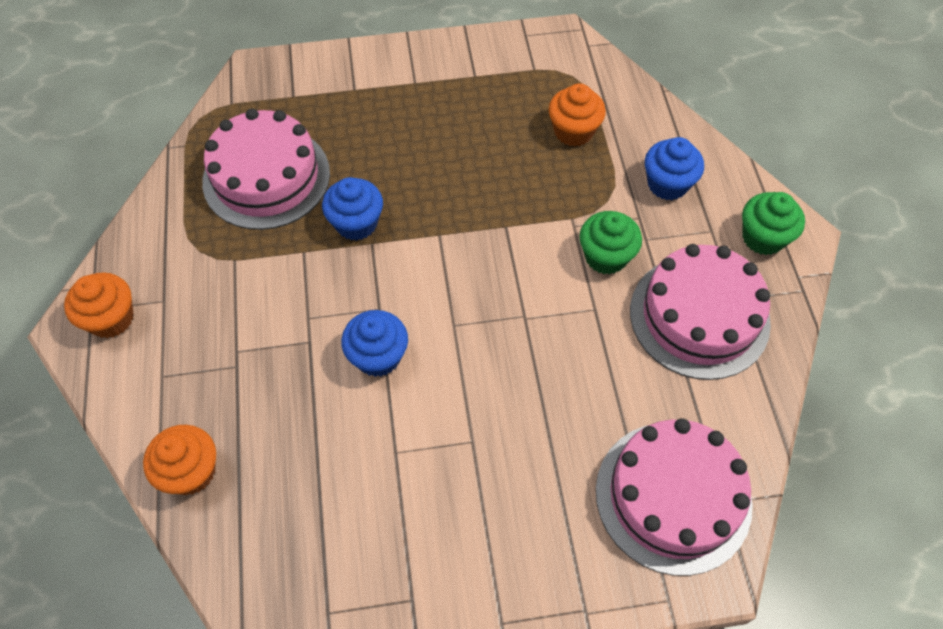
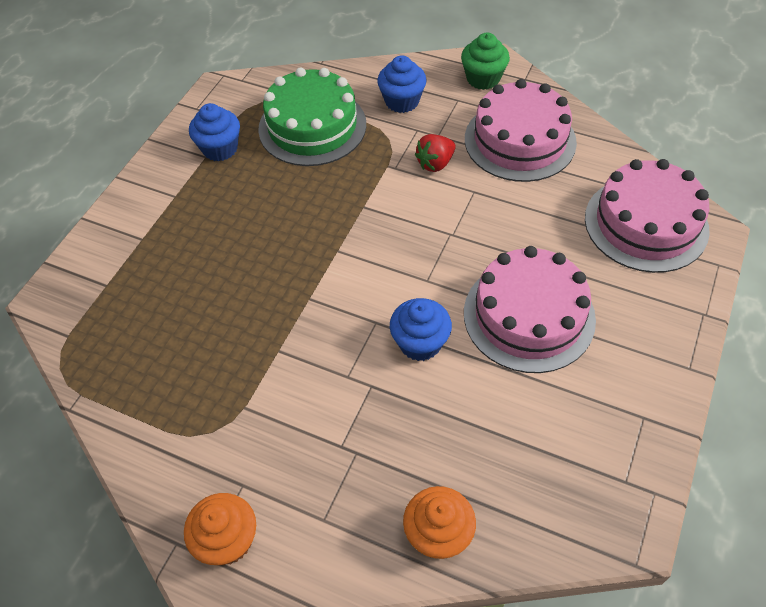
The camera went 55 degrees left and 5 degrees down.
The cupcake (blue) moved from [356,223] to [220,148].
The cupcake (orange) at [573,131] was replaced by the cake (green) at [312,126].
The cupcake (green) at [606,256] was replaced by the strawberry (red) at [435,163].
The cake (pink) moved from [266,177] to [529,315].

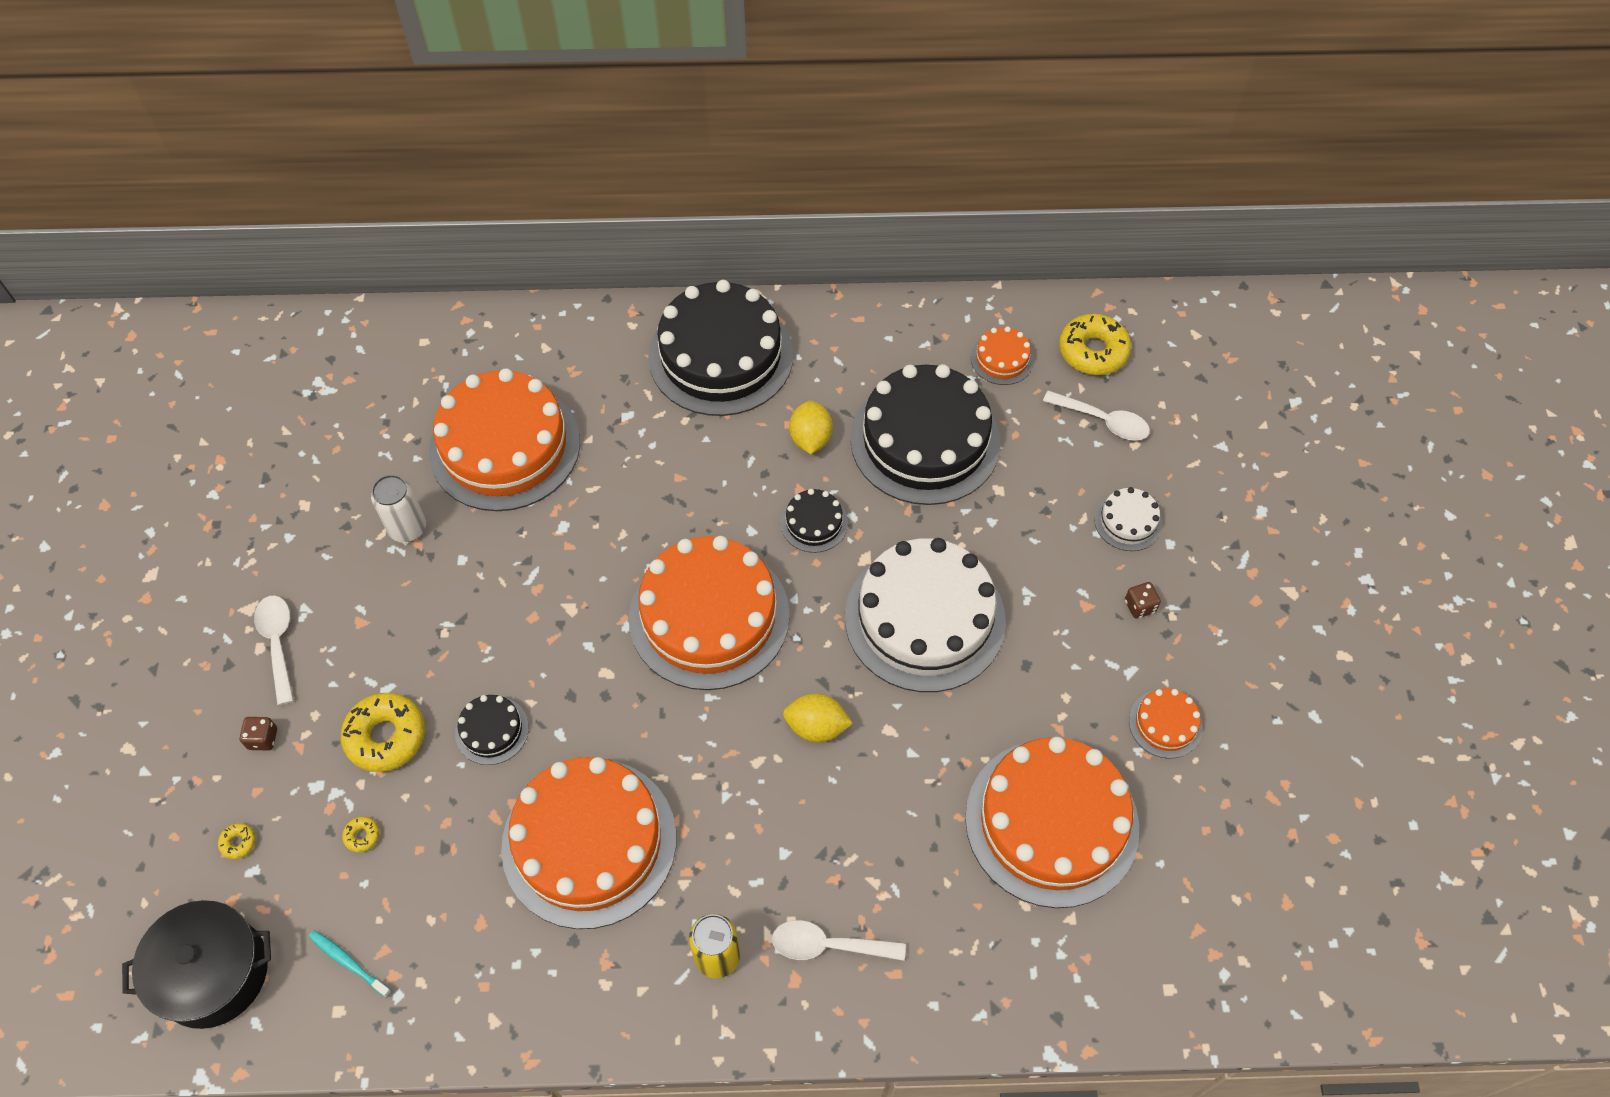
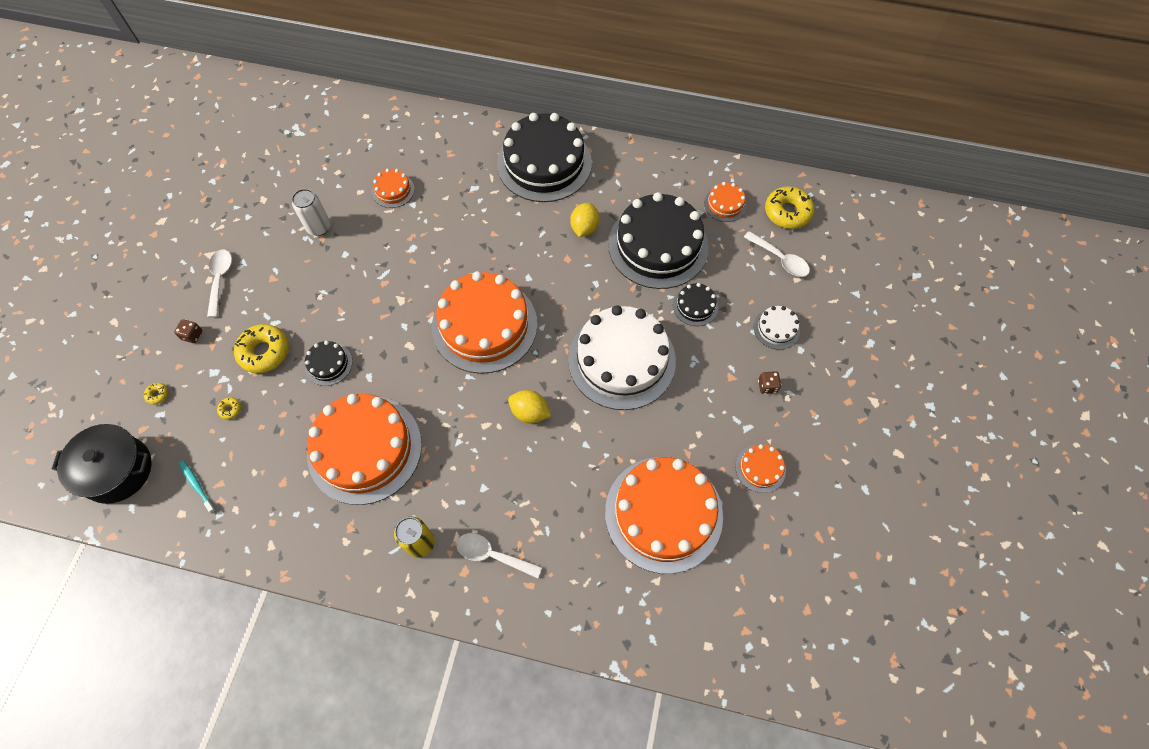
The camera went 15 degrees right and 5 degrees up.
The cake (orange) at [504,446] changed to 0.44 times the size.
The cake (black) moved from [814,523] to [695,306].

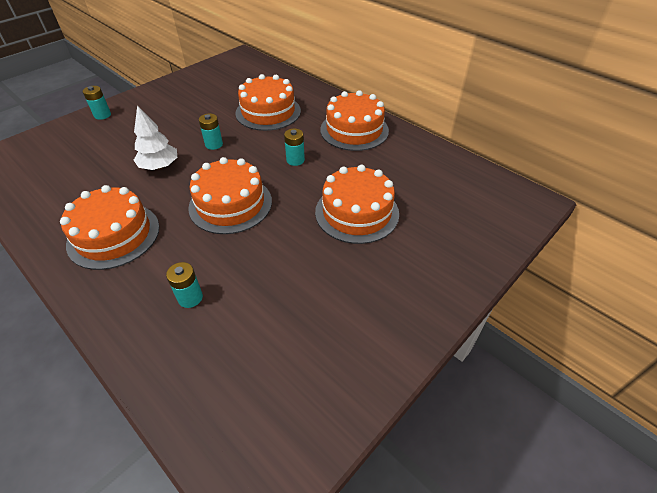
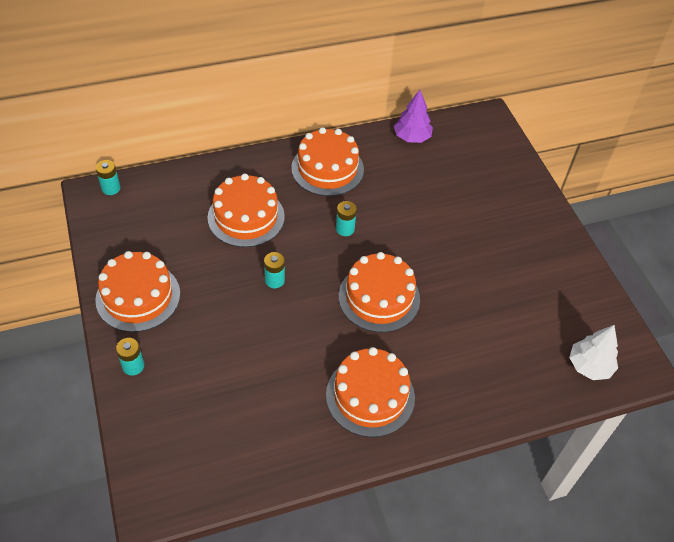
The camera went 65 degrees left and 5 degrees up.
The cake (orange) moved from [357,212] to [138,296].
The battery (turquoise) moved from [190,298] to [111,188].
The tree (purple) at [411,137] appeared.
The tree (white) moved from [159,166] to [589,366].

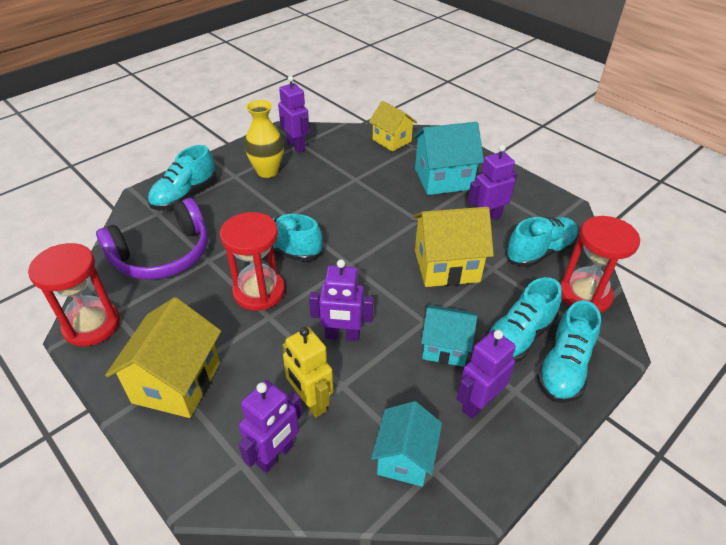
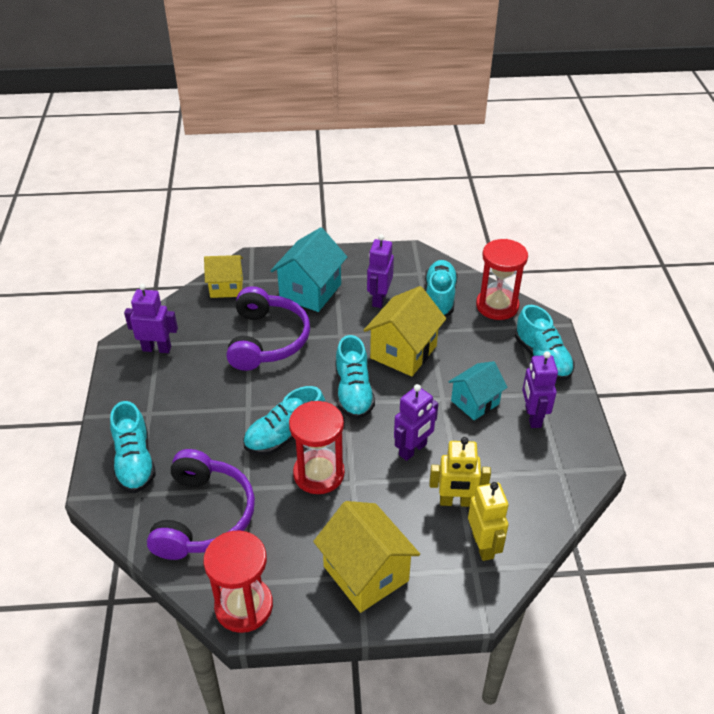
The camera went 50 degrees left and 0 degrees up.
The headphones (purple) at [267,340] appeared.
The shoe (turquoise) moved from [518,337] to [353,392].
The robot (purple) at [275,454] became the robot (yellow) at [483,545].
The vase (yellow) at [267,171] disappeared.
The house (turquoise) at [405,458] disappeared.

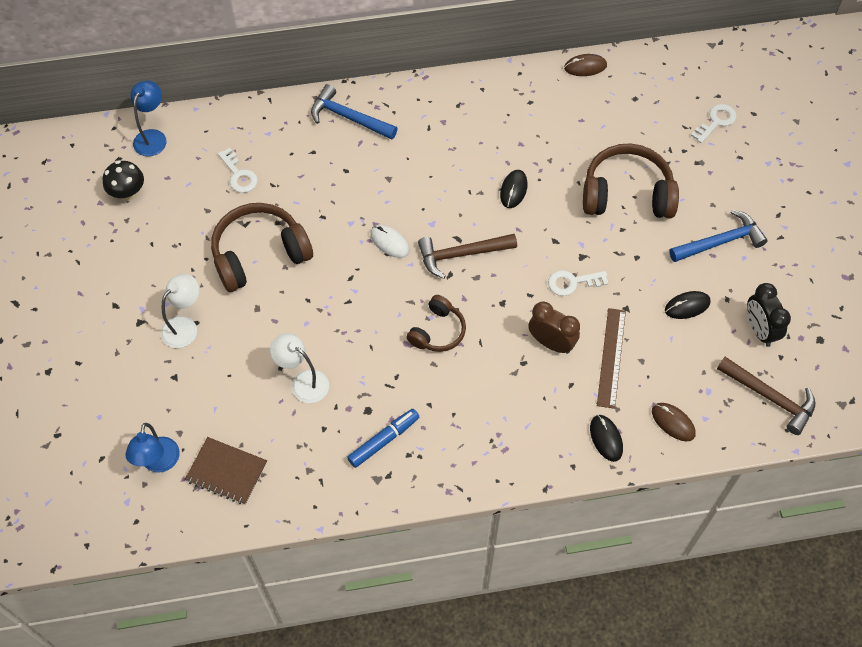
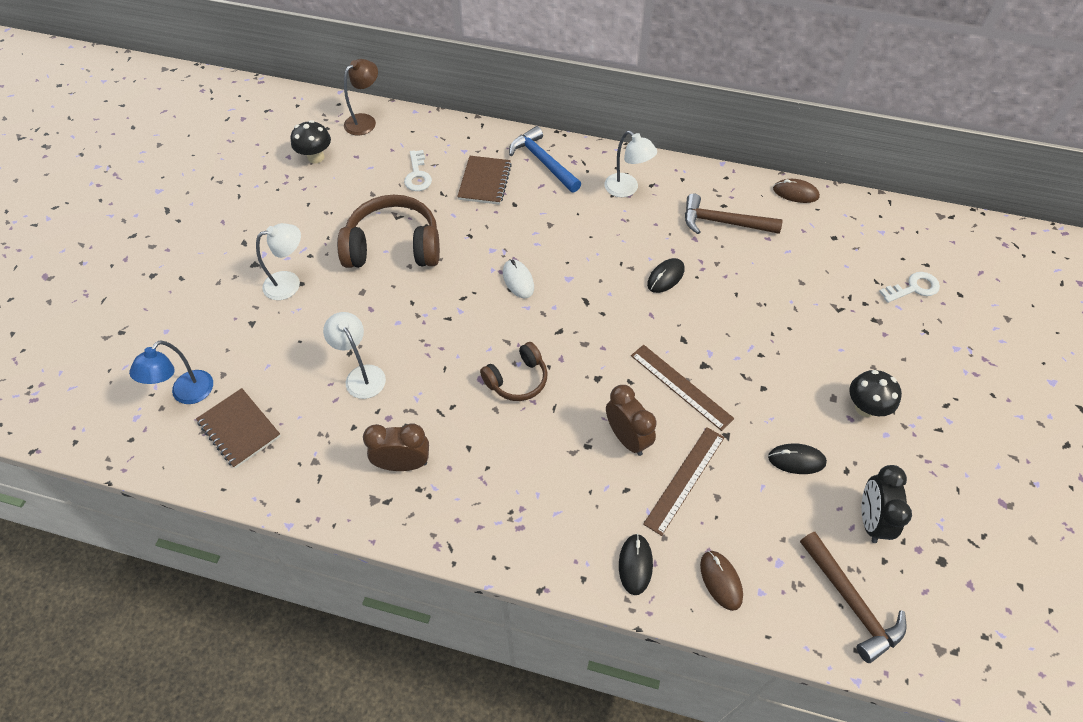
The camera went 25 degrees right and 5 degrees down.
The lamp (blue) at [153,137] became the lamp (brown) at [365,121].
The marker (blue) at [384,440] was replaced by the clock (brown) at [403,464].
The notebook (brown) at [484,182] appeared.
The lamp (white) at [627,189] appeared.
The key (white) at [572,282] was replaced by the ruler (brown) at [681,386].
The hammer (brown) moved from [462,254] to [723,222].
The hammer (blue) at [720,242] was replaced by the mushroom (black) at [865,407].
The headphones (brown) at [627,194] disappeared.

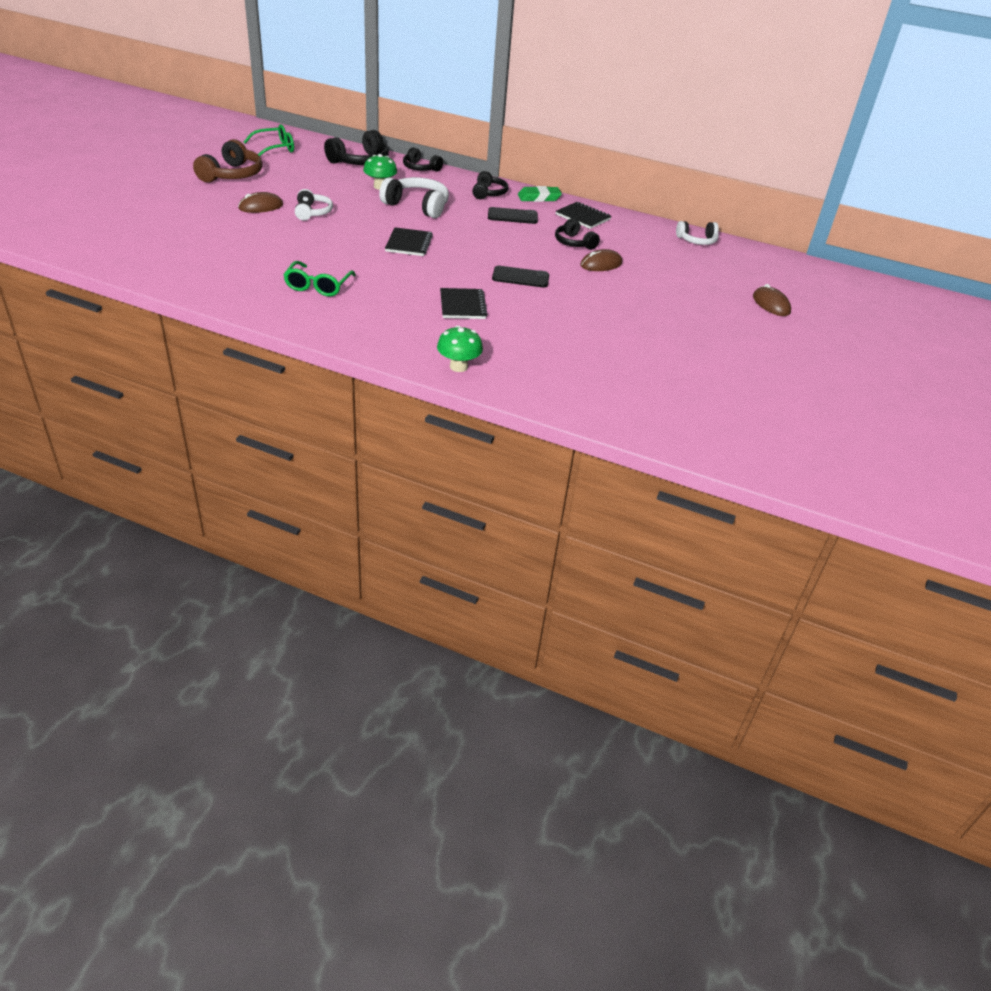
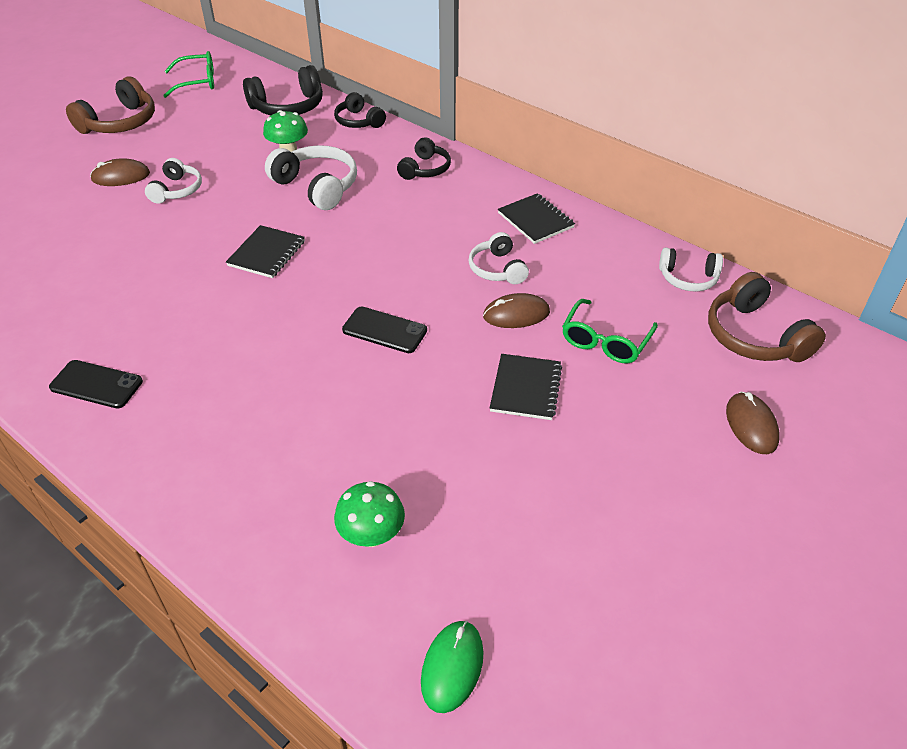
The camera went 20 degrees right and 5 degrees up.
The phone (black) moved from [512,216] to [96,385].
The mushroom (green) moved from [458,367] to [372,535].
The mouse (green) at [452,667] appeared.
The headphones (black) at [574,243] became the headphones (white) at [497,269].
The notebook (black) moved from [462,305] to [525,388].
The glasses (green) moved from [318,286] to [606,340].
The headphones (brown) at [754,336] appeared.
The eraser (green) at [539,198] disappeared.

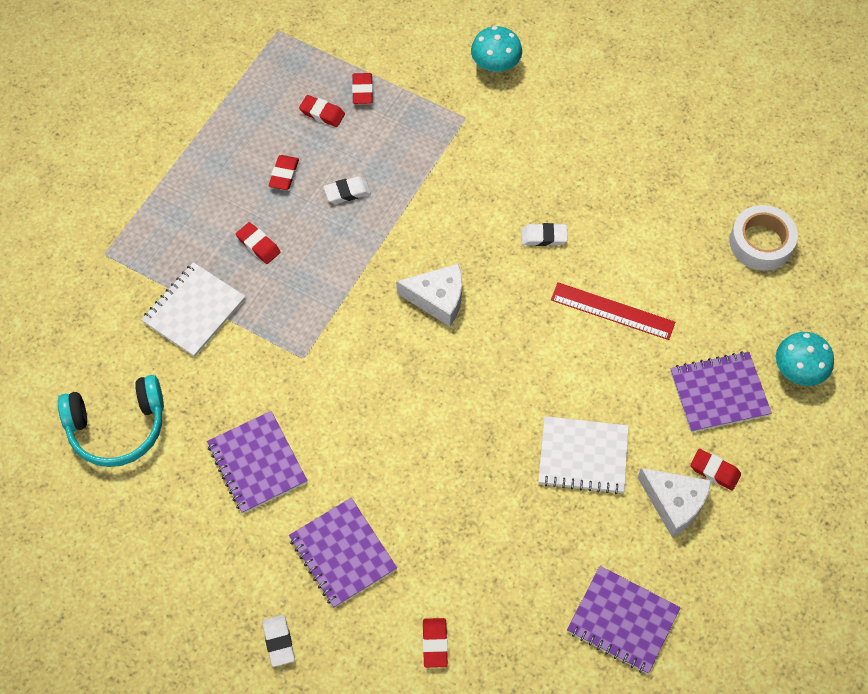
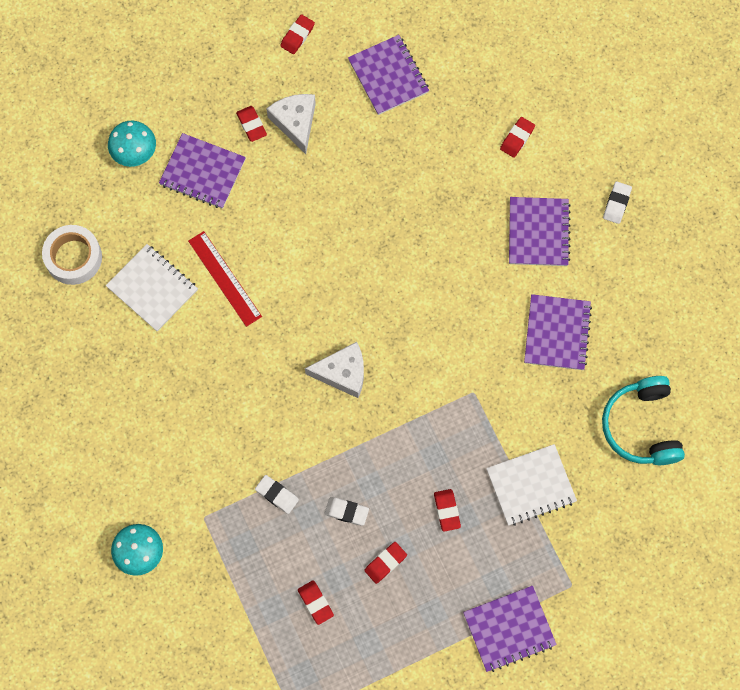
The camera went 145 degrees left and 10 degrees up.
The notebook (white) moved from [583,456] to [152,288].
The eraser (white) moved from [544,237] to [277,495].
The eraser (red) moved from [362,91] to [297,36].
The cheese (white) at [437,298] turned 135 degrees clockwise.
The notebook (purple) at [509,629] appeared.
The headphones (turquoise) at [117,427] turned 120 degrees counterclockwise.

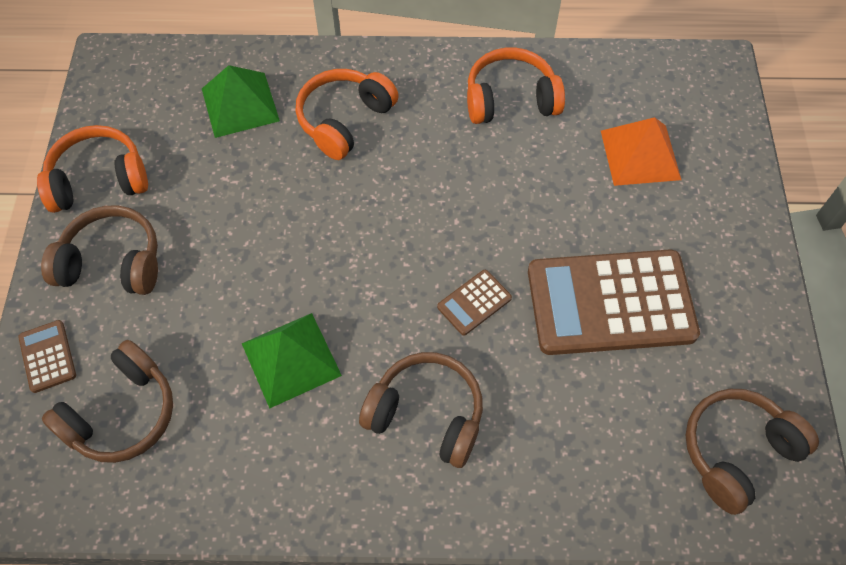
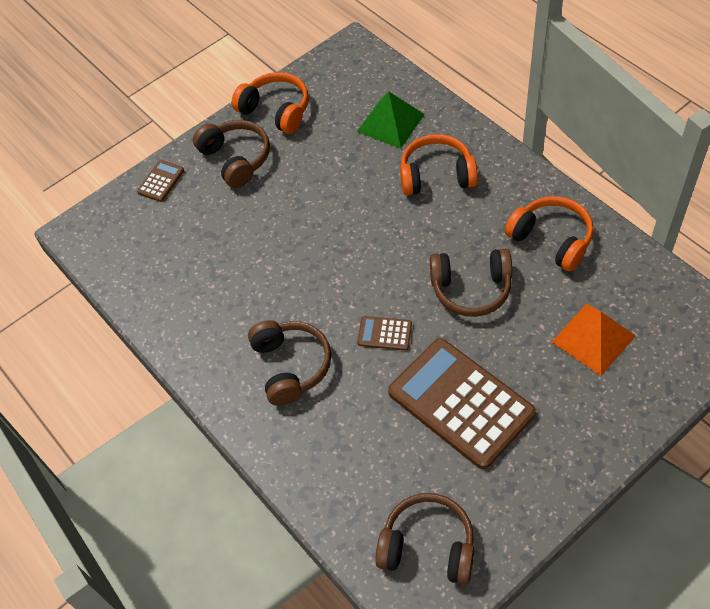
The camera went 55 degrees right and 5 degrees down.
The headphones (brown) moved from [122,413] to [471,288].
The pyramid (green) at [291,359] disappeared.

